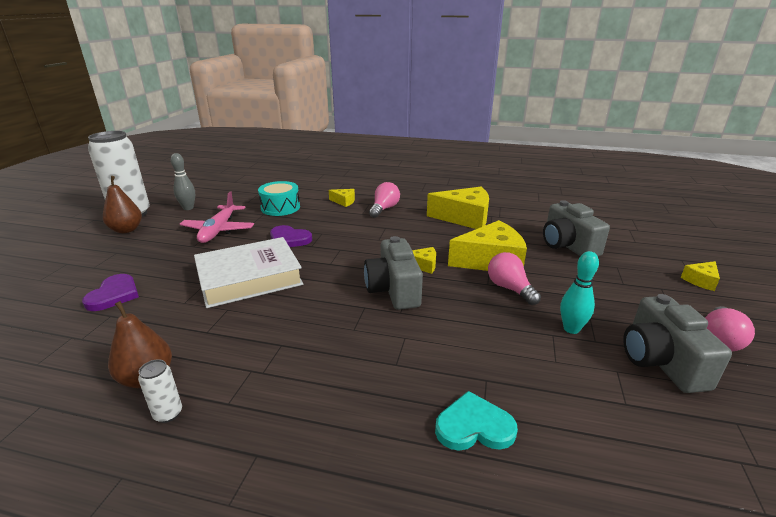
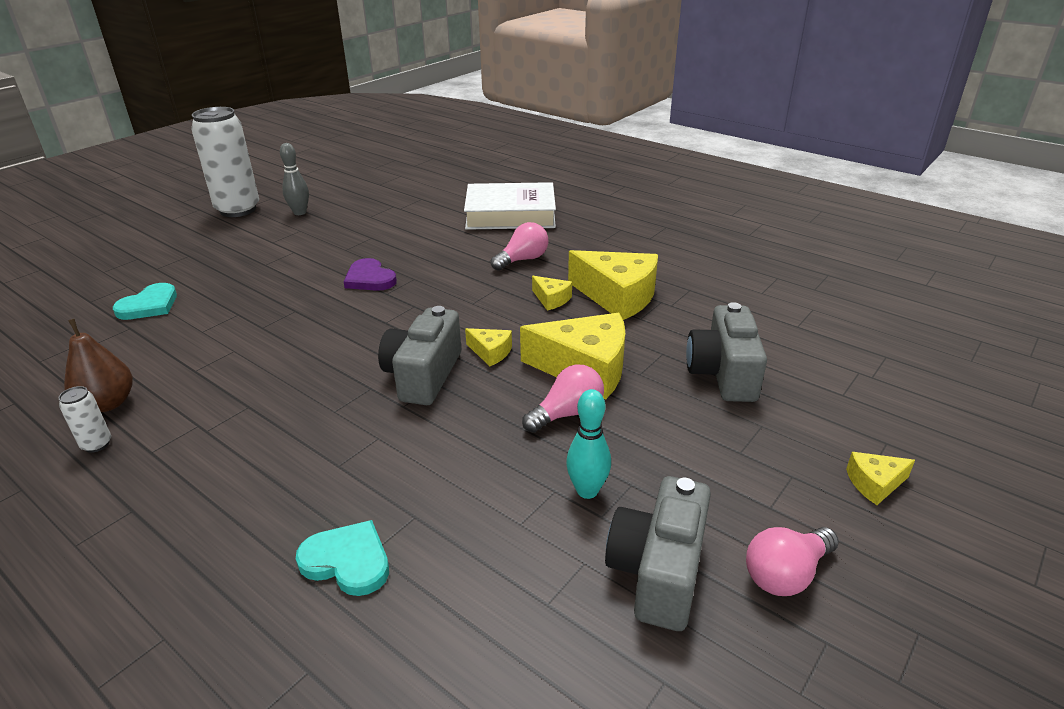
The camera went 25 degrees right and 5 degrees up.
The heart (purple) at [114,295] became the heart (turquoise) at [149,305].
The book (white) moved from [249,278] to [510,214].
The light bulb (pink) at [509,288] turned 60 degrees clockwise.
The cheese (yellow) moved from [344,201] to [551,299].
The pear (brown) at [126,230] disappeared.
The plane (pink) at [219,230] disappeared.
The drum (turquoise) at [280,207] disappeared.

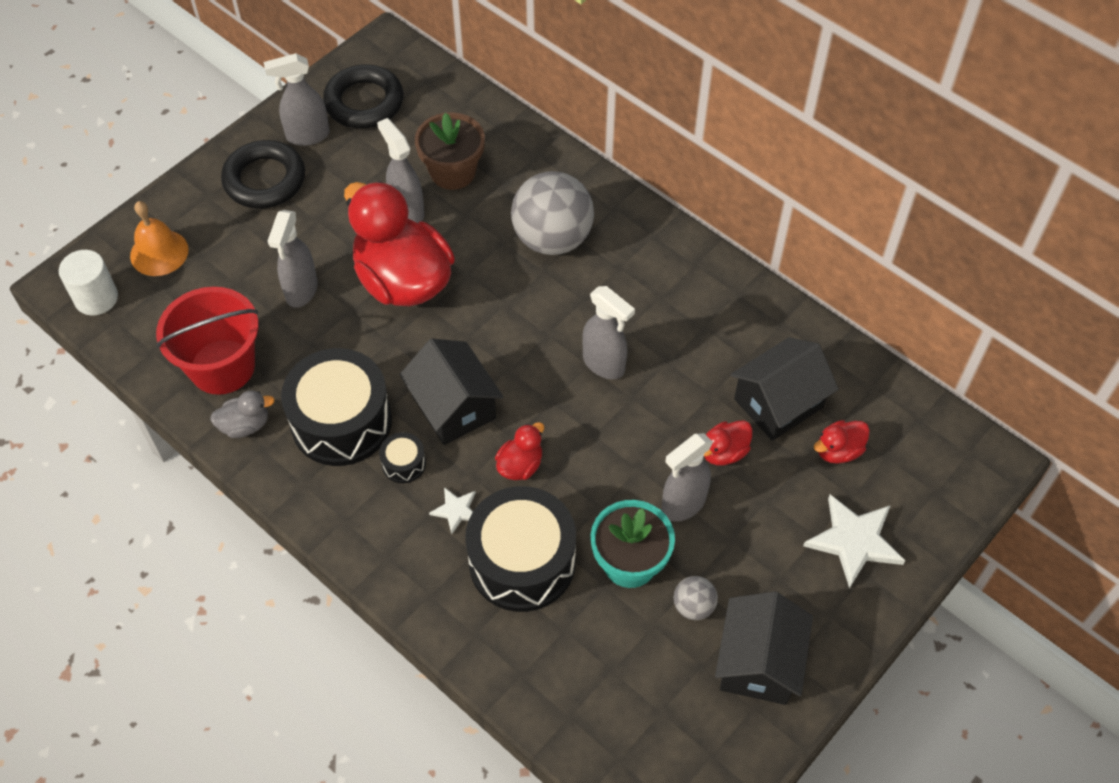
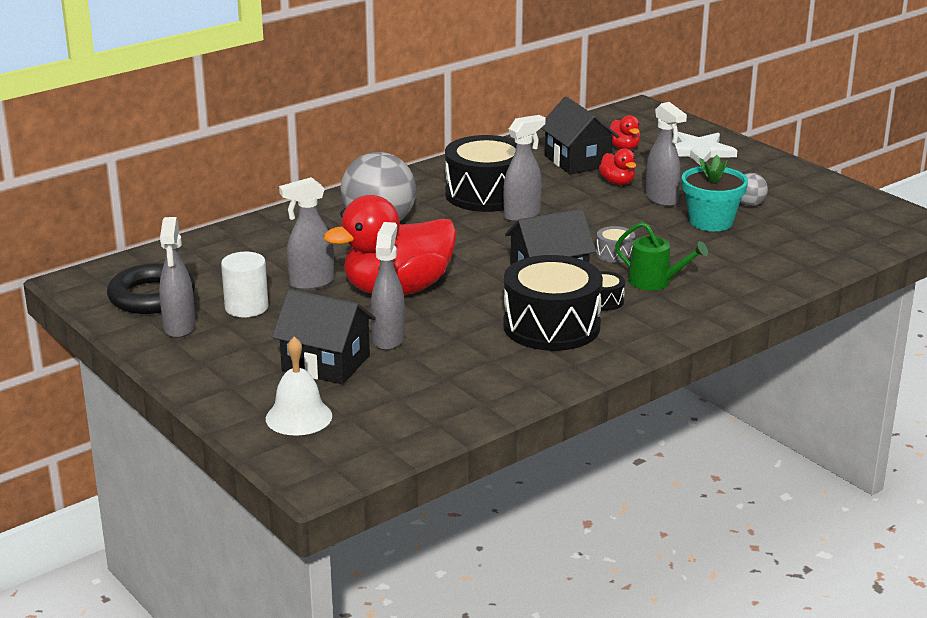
The camera went 80 degrees left and 30 degrees down.
The cylinder (white) moved from [96,298] to [246,307].
The bell (orange) at [159,252] became the bell (white) at [299,417].
The house (black) moved from [758,662] to [326,363].
The spray bottle (grey) at [301,291] turned 105 degrees counterclockwise.
The drum (black) moved from [522,562] to [486,194].
The duck (red) at [520,465] was replaced by the drum (grey) at [615,254].
The star (white) at [456,510] was replaced by the watering can (green) at [655,282].
The bucket (red) at [222,367] disappeared.
The duck (grey) at [245,425] disappeared.
The ring (black) at [264,180] disappeared.
The flower pot (brown) at [453,172] disappeared.

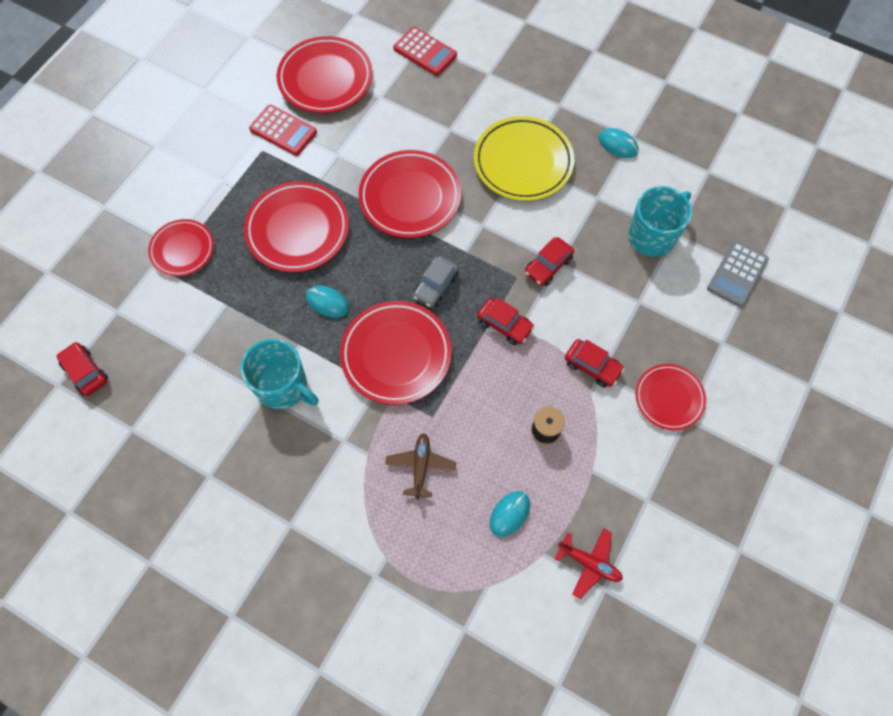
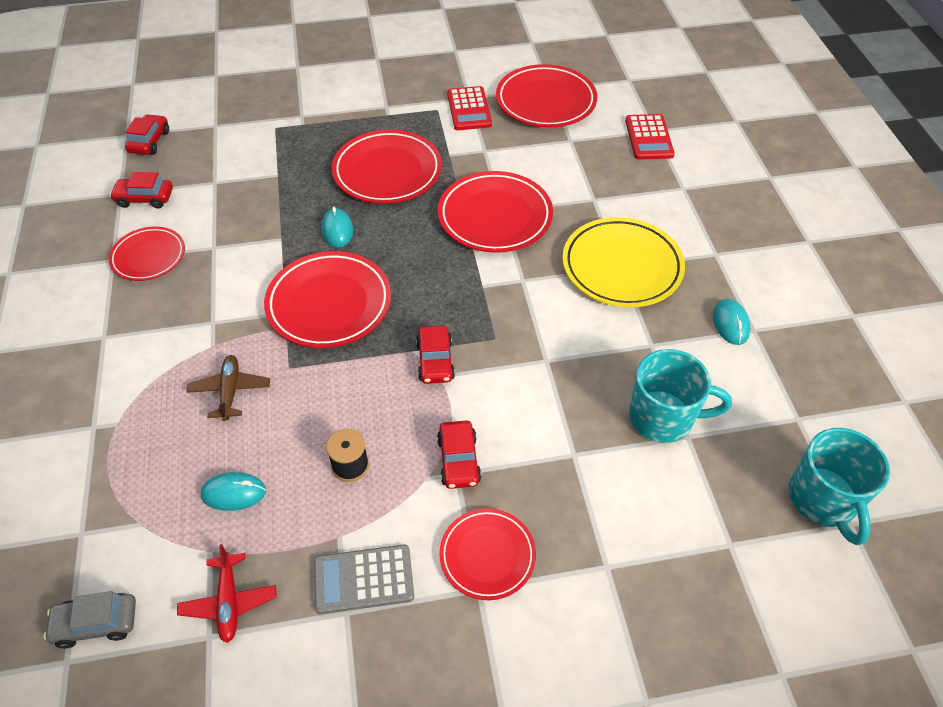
The camera went 50 degrees right and 15 degrees down.
The car (grey) moved from [435,286] to [96,623].
The plate (red) moved from [182,250] to [148,257].
The car (red) moved from [548,266] to [145,198].
The plane (brown) at [420,466] turned 60 degrees counterclockwise.
The calculator (grey) moved from [737,274] to [363,579].
The mug (turquoise) moved from [283,387] to [823,500].

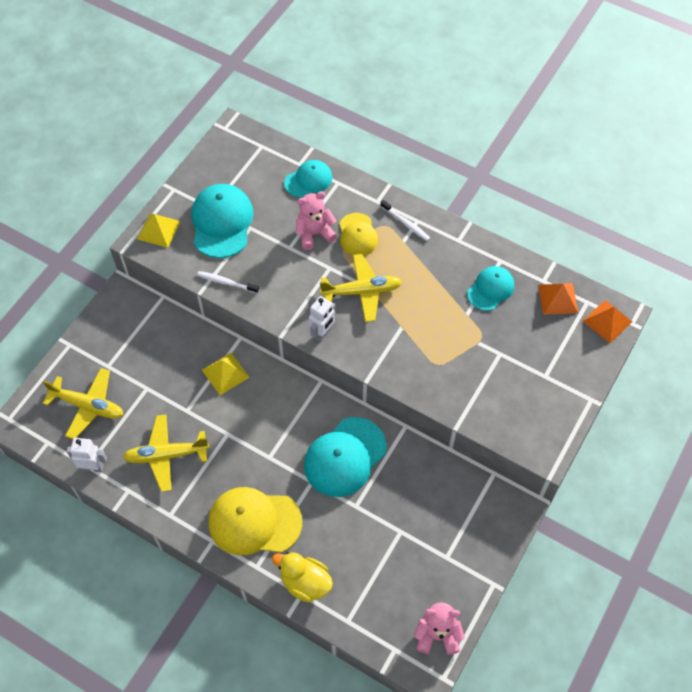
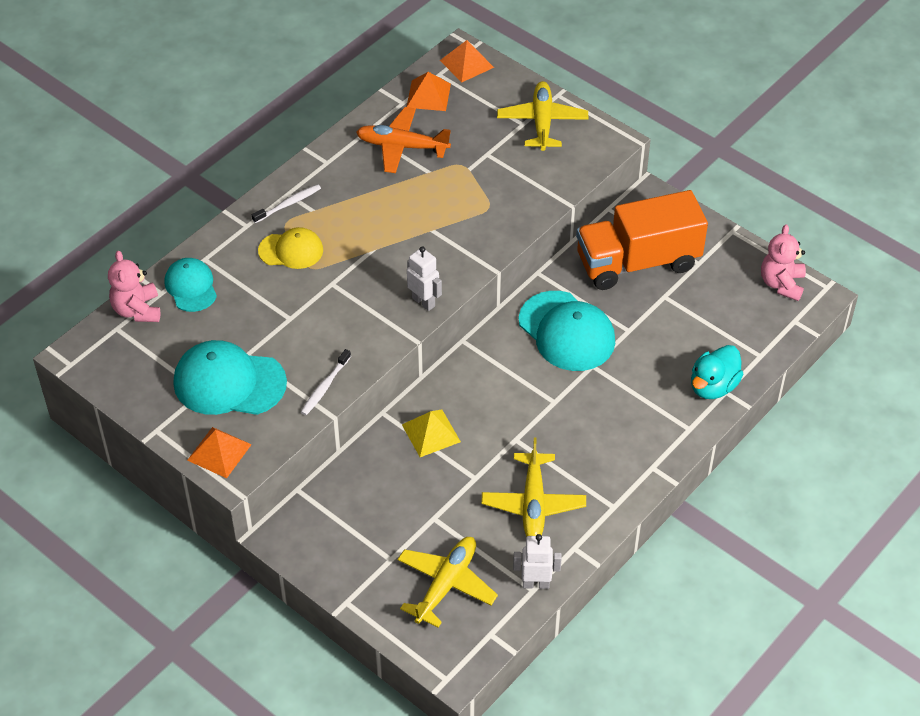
The camera went 80 degrees left and 10 degrees down.
The teddy bear (pink) moved from [314,234] to [137,310].
The pyramid (yellow) at [158,230] became the pyramid (orange) at [219,452].
The cap (turquoise) at [490,289] was replaced by the plane (orange) at [401,146].
The plane (yellow) moved from [362,292] to [542,122].
The robot (white) at [93,467] turned 75 degrees clockwise.
The truck (orange) at [638,262] appeared.
The duck (yellow) at [305,583] became the duck (turquoise) at [713,386].
The cap (yellow) at [254,522] disappeared.

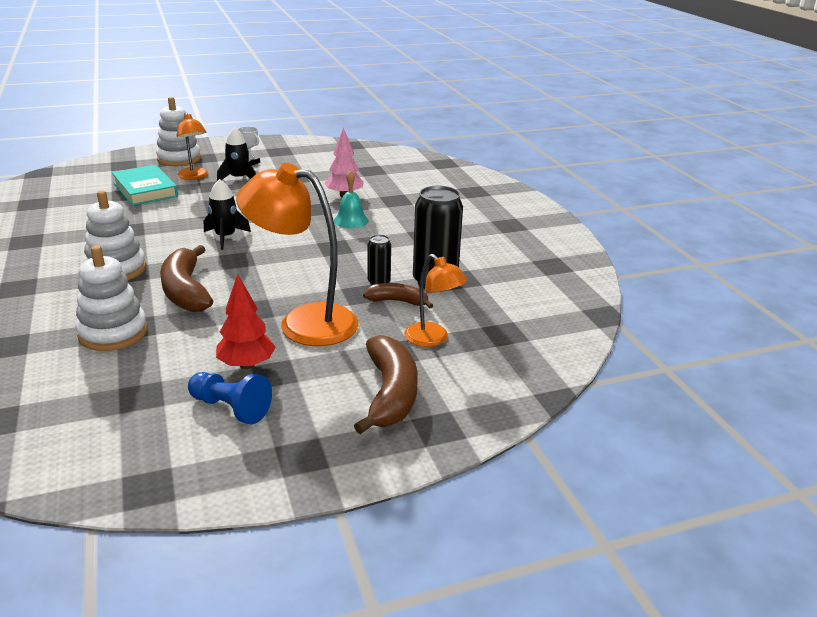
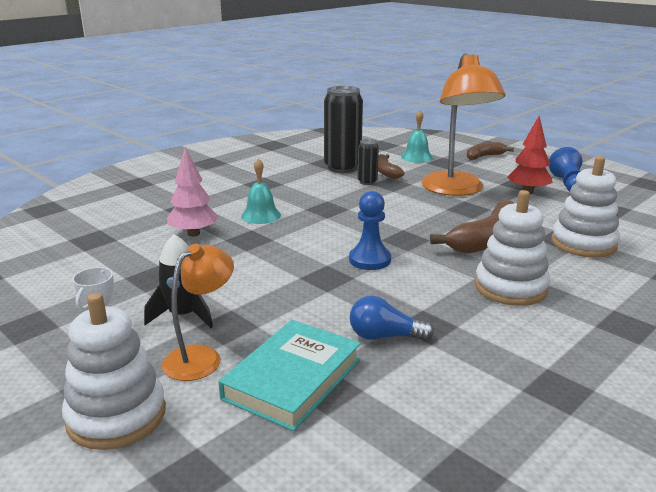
The camera went 115 degrees left and 5 degrees down.
The rocket (black) at [225,237] was replaced by the pawn (blue) at [370,260].
The light bulb (blue) at [384,336] appeared.
The lamp (orange) at [432,339] was replaced by the bell (turquoise) at [416,157].
The banana (brown) at [390,394] changed to 0.58 times the size.

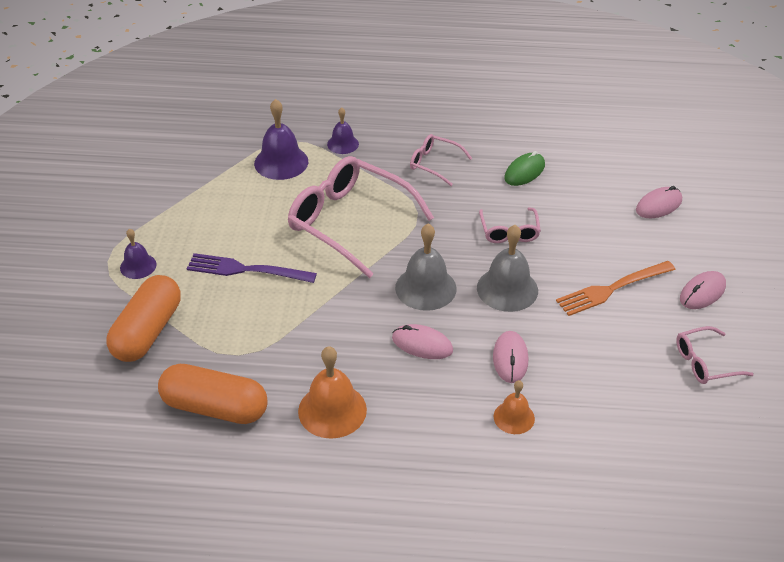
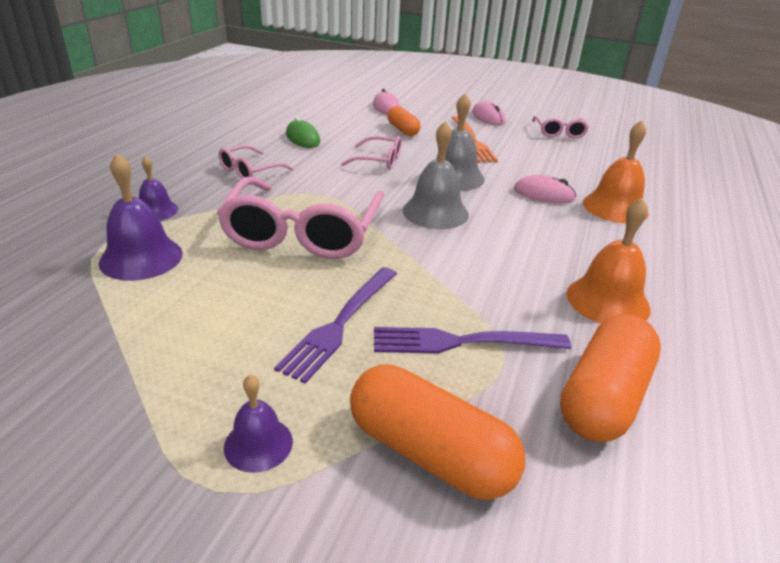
The camera went 75 degrees left and 10 degrees down.
The glasses (pink) at [350,222] turned 45 degrees counterclockwise.
The fork (purple) at [461,342] appeared.
The capsule (orange) at [403,130] appeared.
The bell (orange) at [514,417] changed to 1.67 times the size.
The mouse (pink) at [422,344] disappeared.

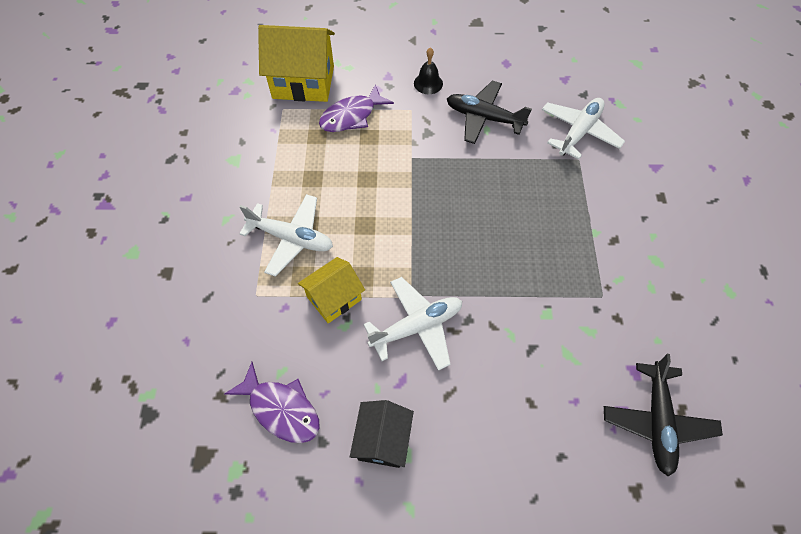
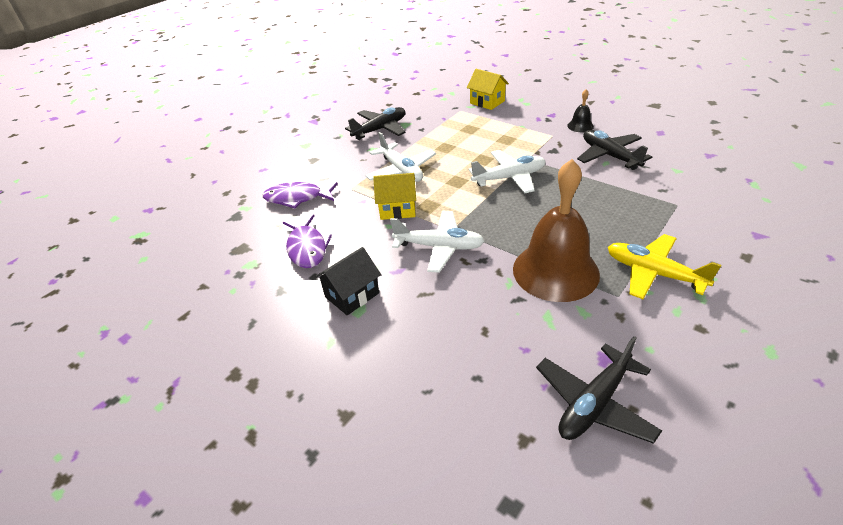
The camera went 40 degrees right and 20 degrees down.
The fish (purple) moved from [351,116] to [297,198].
The plane (black) at [380,129] appeared.
The house (yellow) at [303,82] changed to 0.60 times the size.
The plane (white) moved from [579,132] to [509,178].
The bell (brown) at [555,271] appeared.
The plane (yellow) at [653,273] appeared.

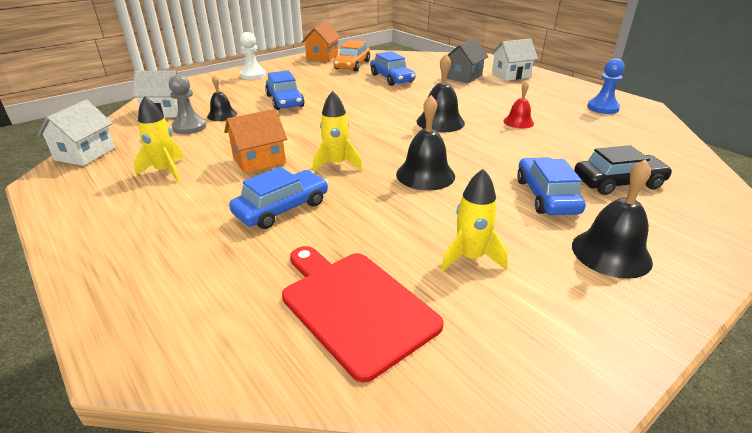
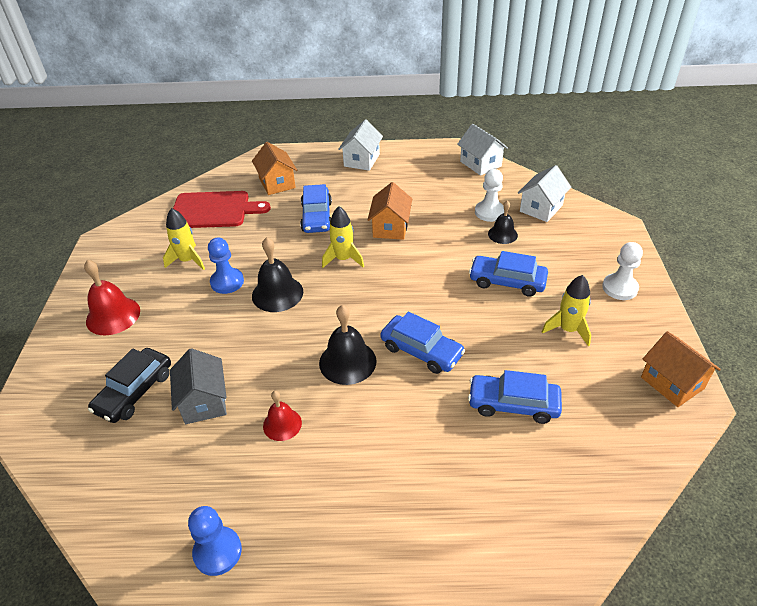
The camera went 130 degrees right and 10 degrees up.
The bell (black) at [611,253] became the bell (red) at [113,315].
The house (grey) moved from [463,77] to [204,401].
The pawn (blue) at [227,282] appeared.
The house (orange) at [277,183] appeared.
The house (white) moved from [510,75] to [361,160].
The car (blue) moved from [546,196] to [421,351].
The pawn (grey) at [189,127] became the pawn (white) at [489,212].
The rocket (yellow) moved from [166,171] to [568,330].
The car (orange) at [352,65] disappeared.

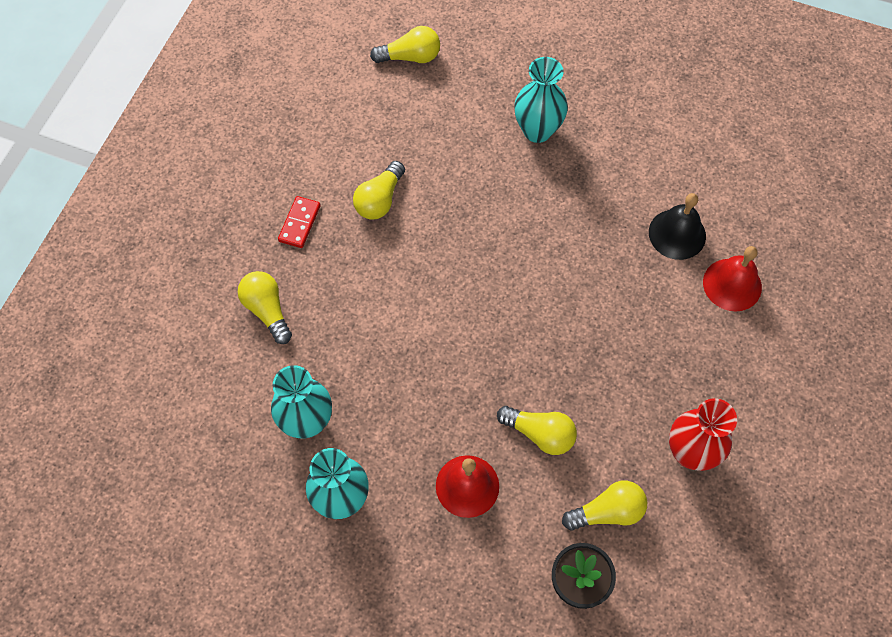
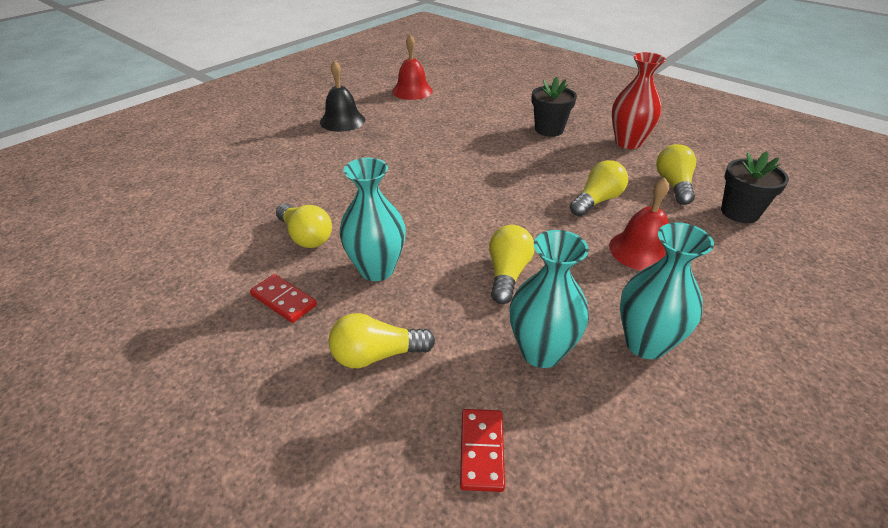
The camera went 70 degrees left and 25 degrees down.
The bell (black) moved from [677,234] to [342,121].
The vase (turquoise) moved from [537,130] to [377,269].
The bell (red) moved from [732,284] to [412,91].
The domino (red) at [481,451] appeared.
The light bulb (yellow) moved from [410,57] to [507,274].
The flower pot (black) at [549,129] appeared.

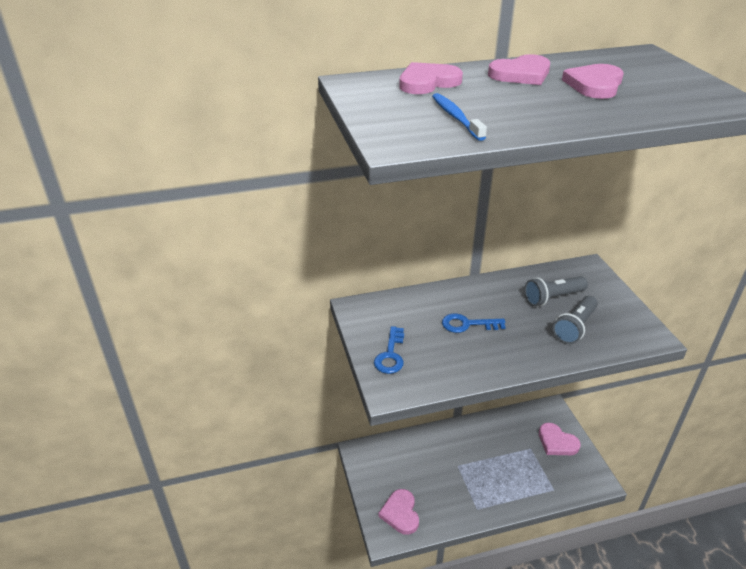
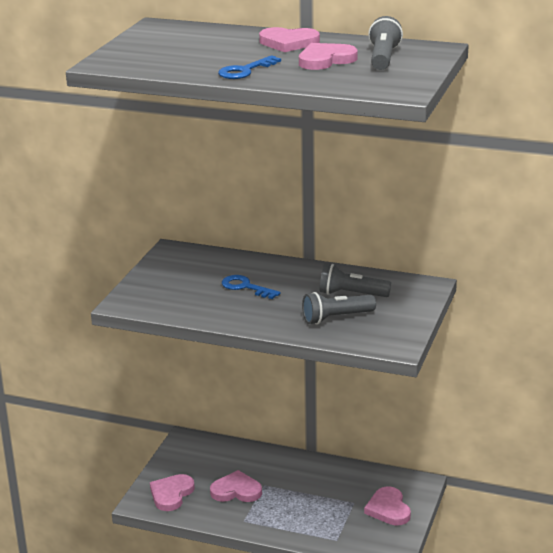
The camera went 35 degrees right and 10 degrees down.
The heart (pink) moved from [427,82] to [236,490].
The key (blue) moved from [390,355] to [245,71].
The flashlight (grey) at [383,58] appeared.
The toothbrush (blue) at [456,117] disappeared.

